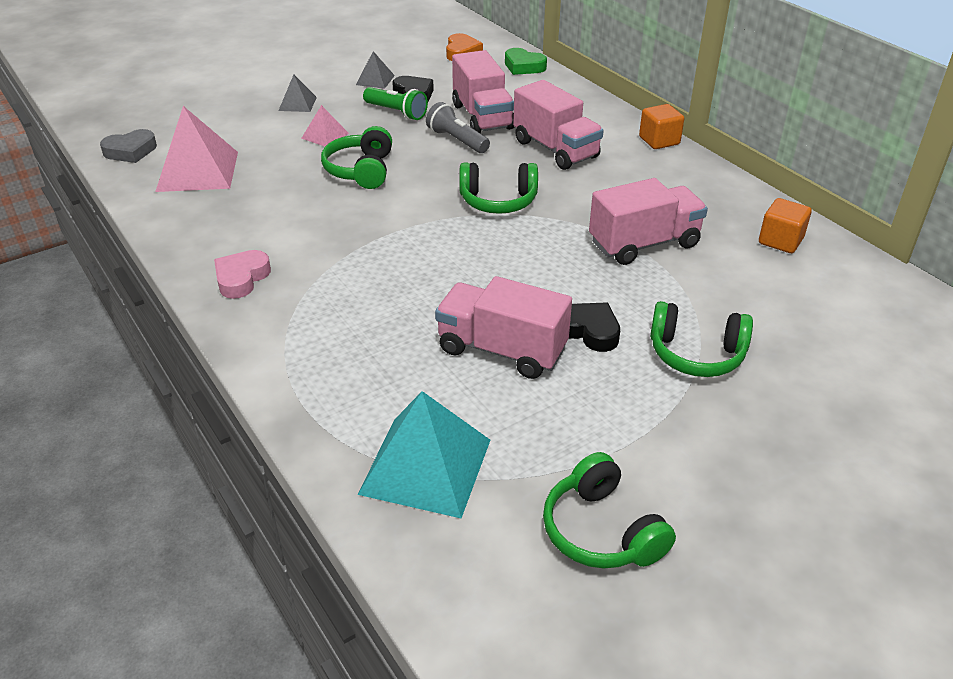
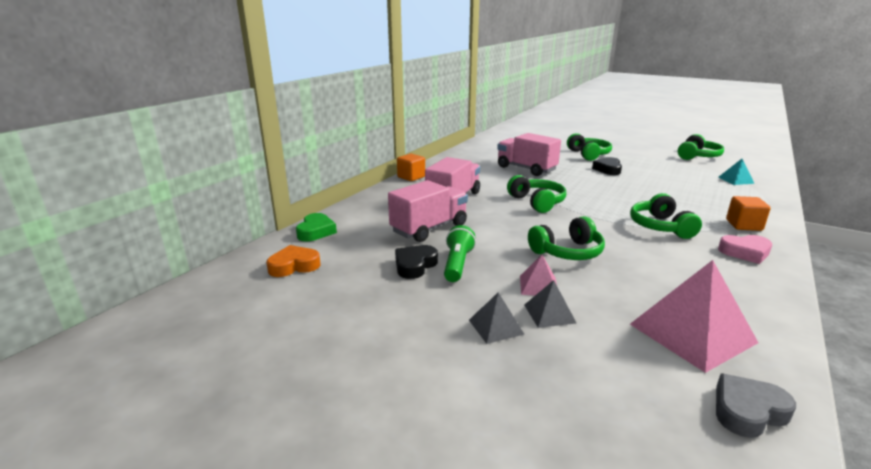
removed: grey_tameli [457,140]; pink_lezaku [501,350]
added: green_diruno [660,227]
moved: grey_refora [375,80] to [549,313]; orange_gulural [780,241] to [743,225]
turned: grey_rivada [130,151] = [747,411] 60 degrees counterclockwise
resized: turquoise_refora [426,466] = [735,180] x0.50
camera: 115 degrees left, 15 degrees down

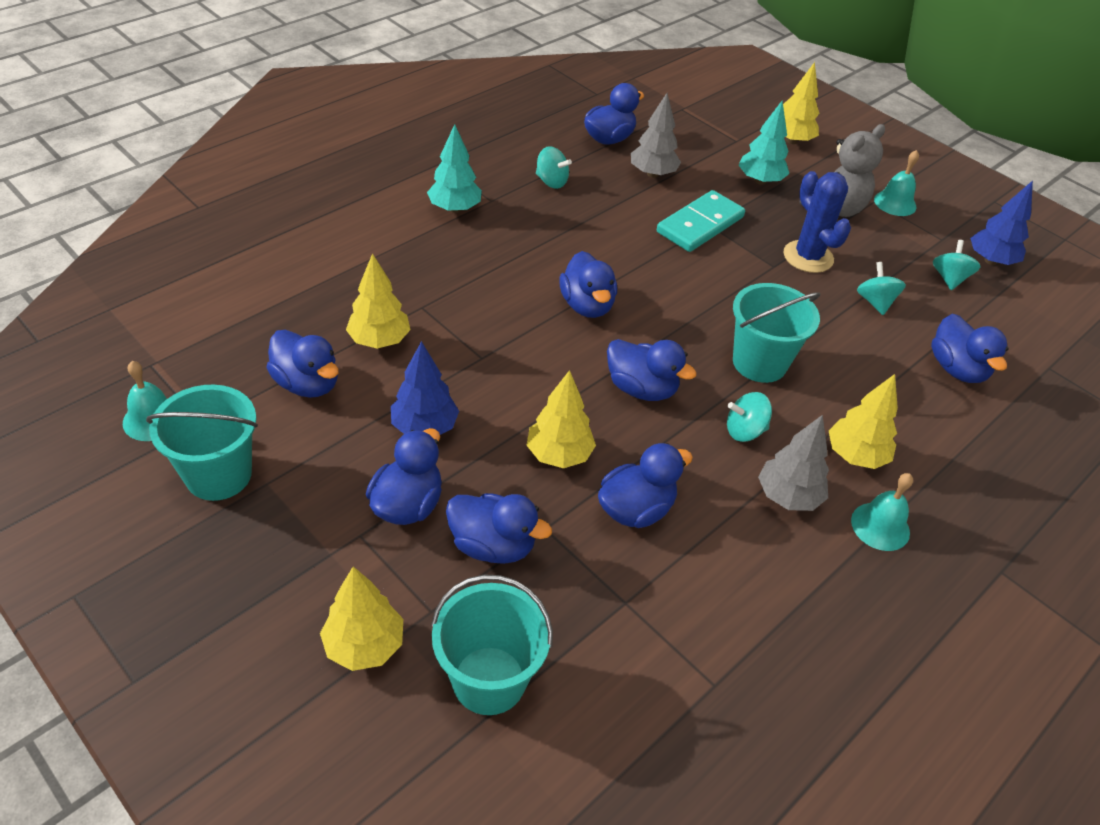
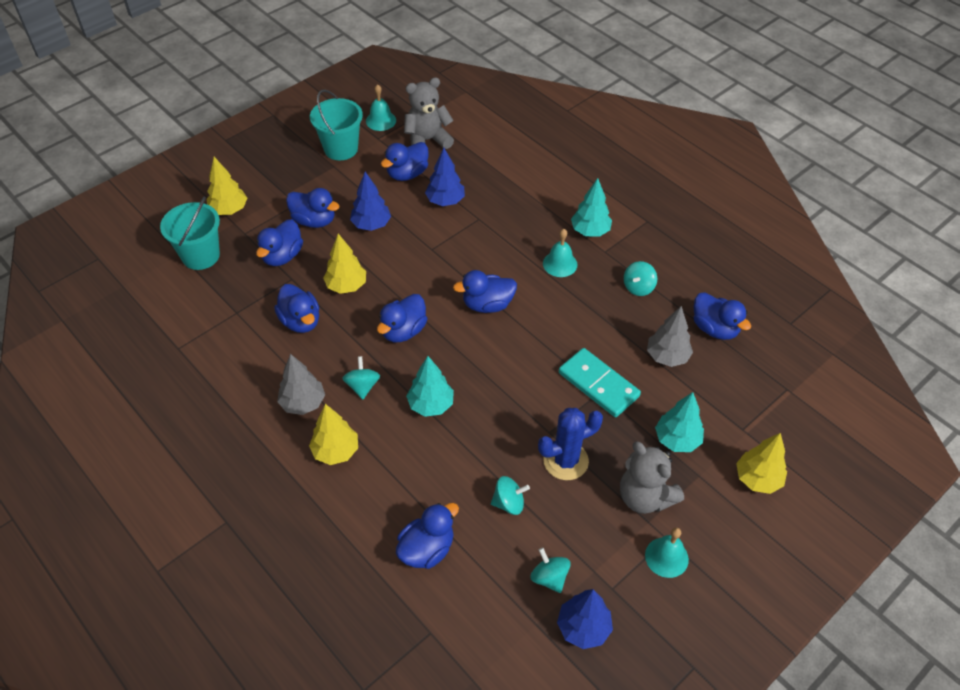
added: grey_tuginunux [427,140]
moved: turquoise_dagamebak [880,526] to [560,264]
replaced: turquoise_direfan [759,363] to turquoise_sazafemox [431,405]
recoloured: yellow_sazafemox [379,340] to blue_sazafemox [445,201]
turned: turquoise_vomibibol [949,279] = [549,577] 135 degrees counterclockwise; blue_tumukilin [957,369] = [427,549] 150 degrees clockwise
camera: 95 degrees right, 5 degrees up

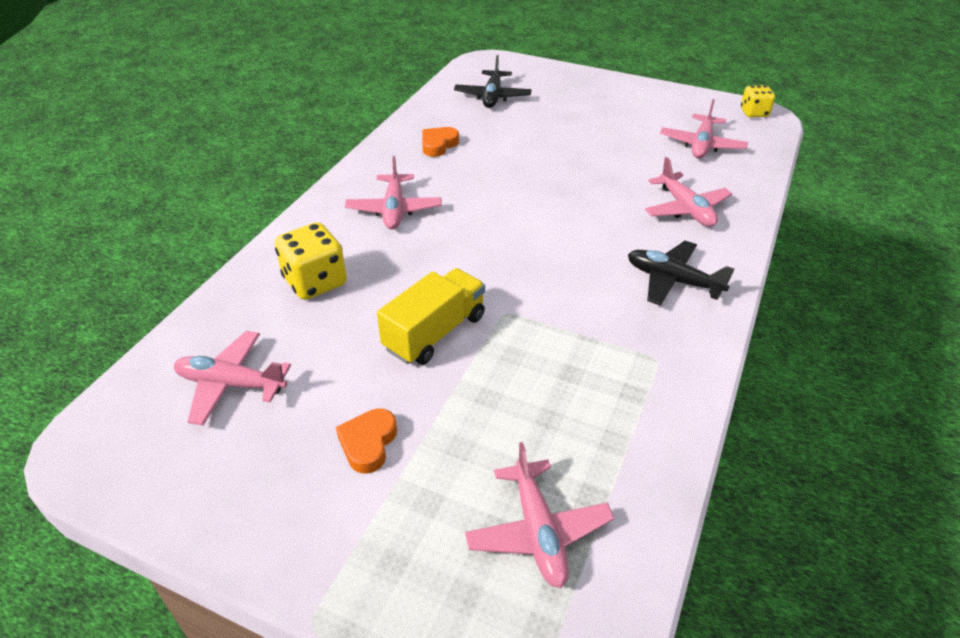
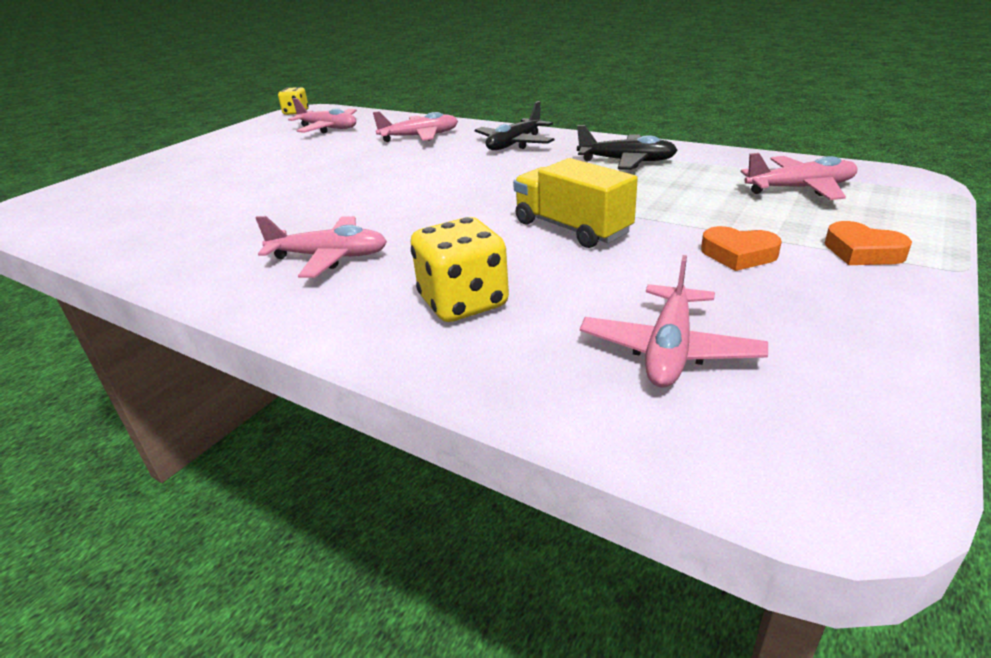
moved: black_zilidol [492,96] to [626,161]; orange_rivada [438,145] to [862,252]
camera: 80 degrees left, 10 degrees down

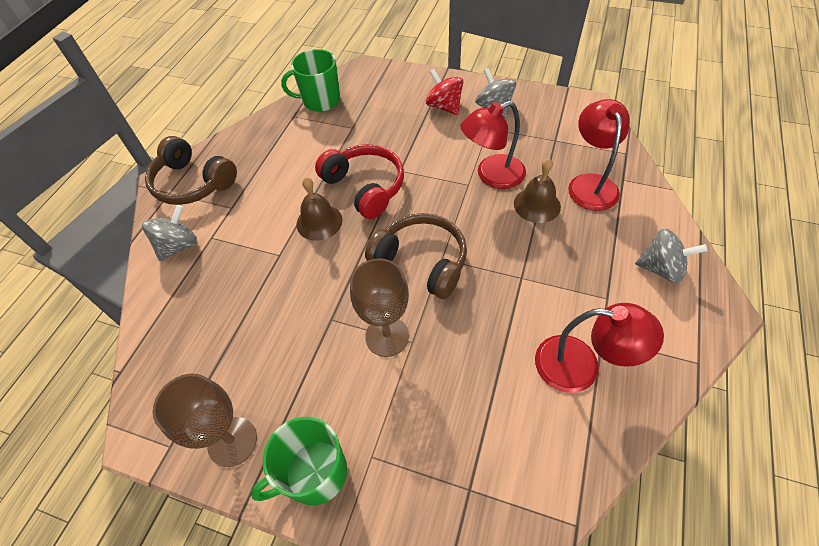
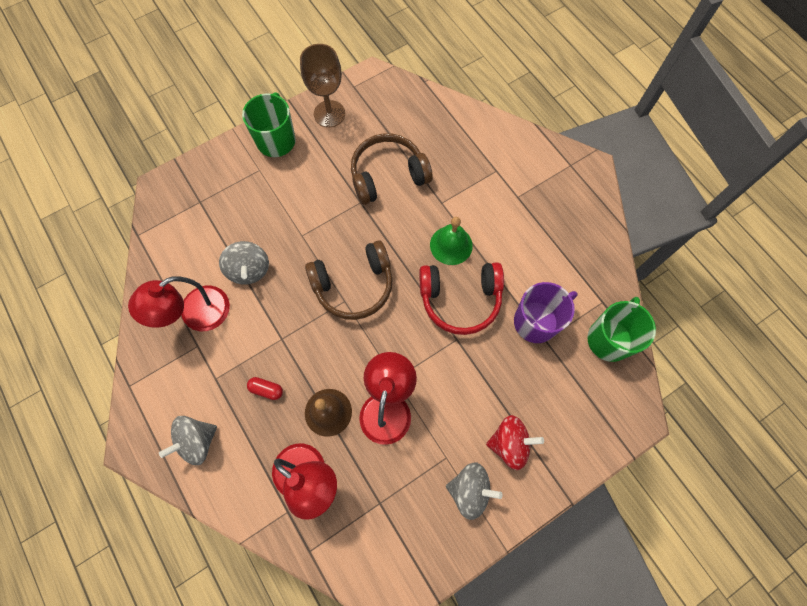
removed: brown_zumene [387,336]
added: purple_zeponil [536,321]; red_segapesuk [266,389]
moved: brown_diruno [193,183] to [388,175]; grey_vomibibol [178,246] to [249,270]
recoloured: brown_dagamebak [319,222] to green_dagamebak [451,245]
camera: 125 degrees right, 15 degrees up

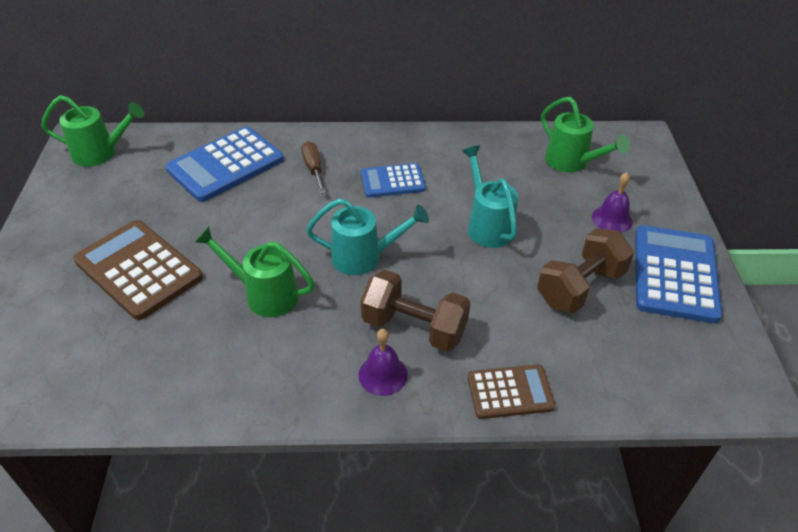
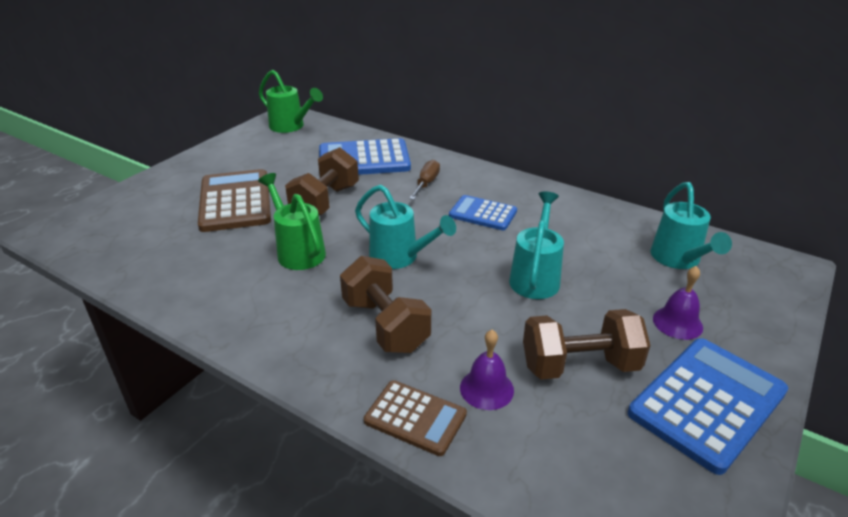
added: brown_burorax [325,202]
moved: purple_dagamebak [383,374] to [486,388]
recoloured: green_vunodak [571,162] to turquoise_vunodak [678,259]
camera: 35 degrees right, 10 degrees down

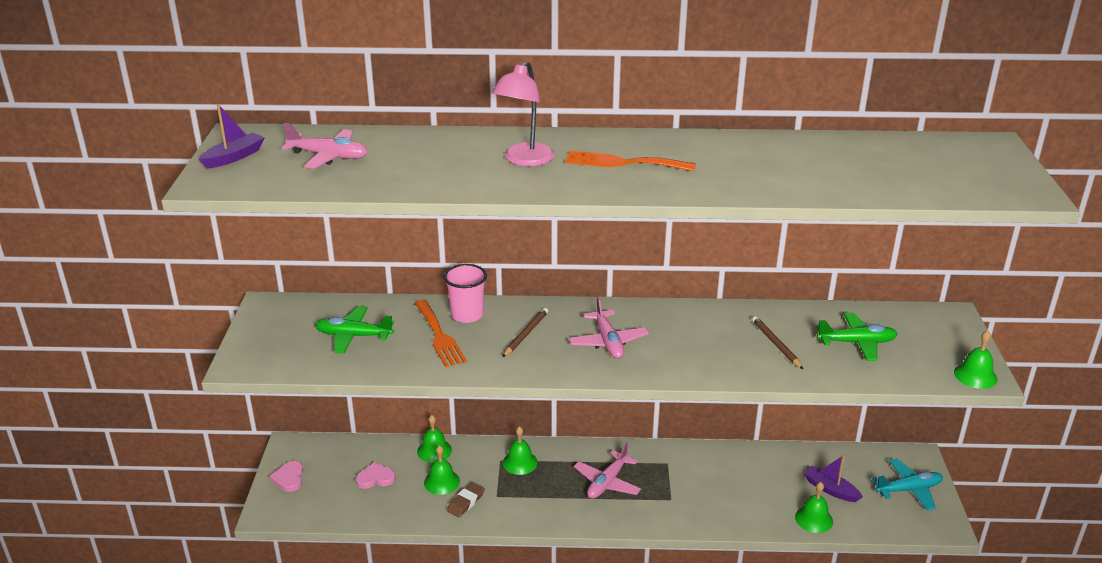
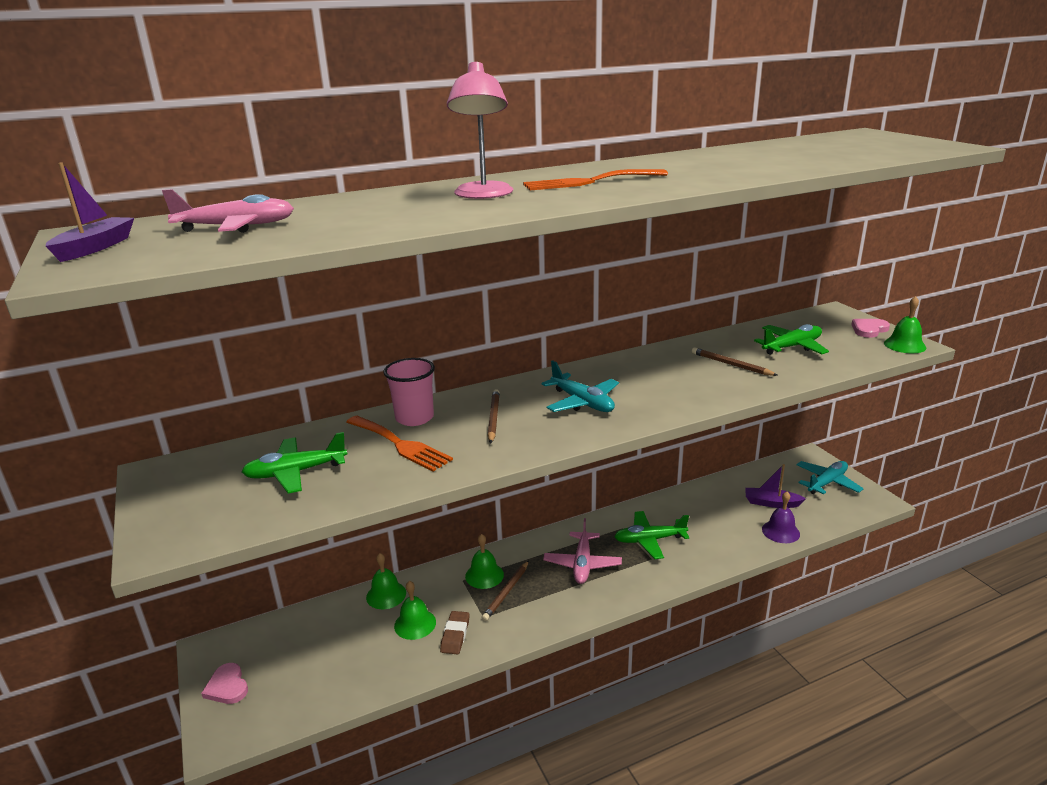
added: green_zilidol [649,540]; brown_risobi [506,592]
moved: pink_rivada [375,478] to [869,330]
recoloured: pink_zilidol [608,342] to turquoise_zilidol [582,402]; green_dagamebak [814,519] to purple_dagamebak [780,531]
camera: 25 degrees left, 5 degrees down

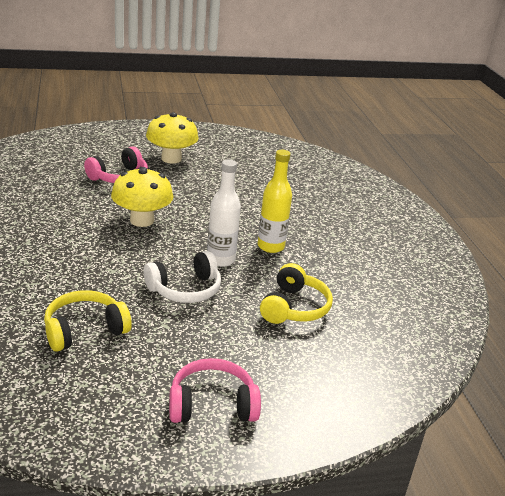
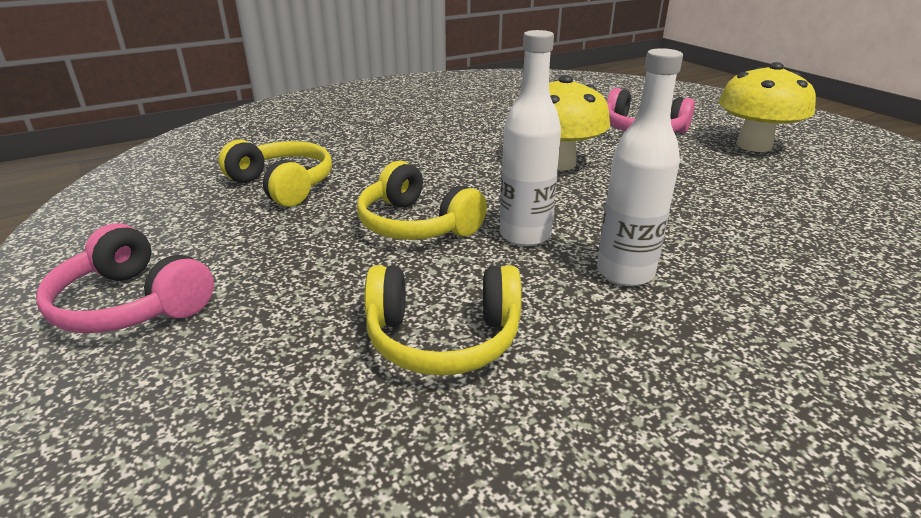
recoloured: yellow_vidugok [271,246] to white_vidugok [625,273]; white_diruno [185,289] to yellow_diruno [416,224]
turned: pink_diruno [212,404] = [132,304] 150 degrees clockwise
camera: 75 degrees right, 0 degrees up

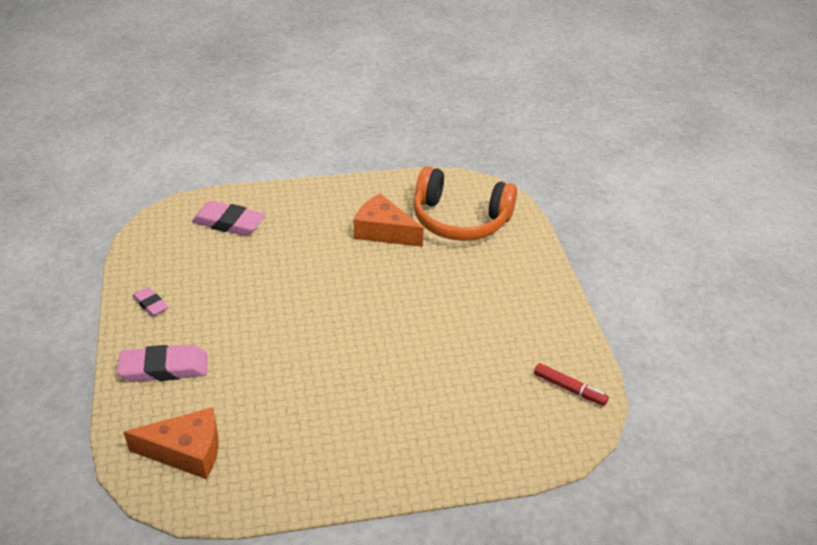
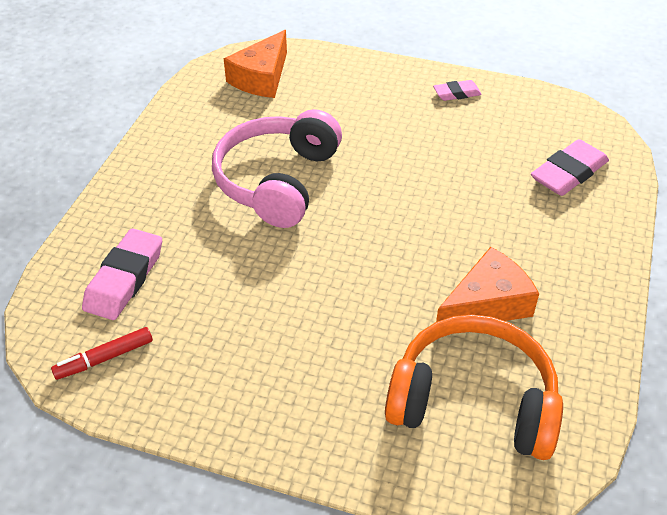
added: pink_diruno [278,181]
moved: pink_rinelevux [164,368] to [124,279]
turned: orange_diruno [460,219] = [473,402] 60 degrees clockwise
camera: 120 degrees right, 5 degrees up

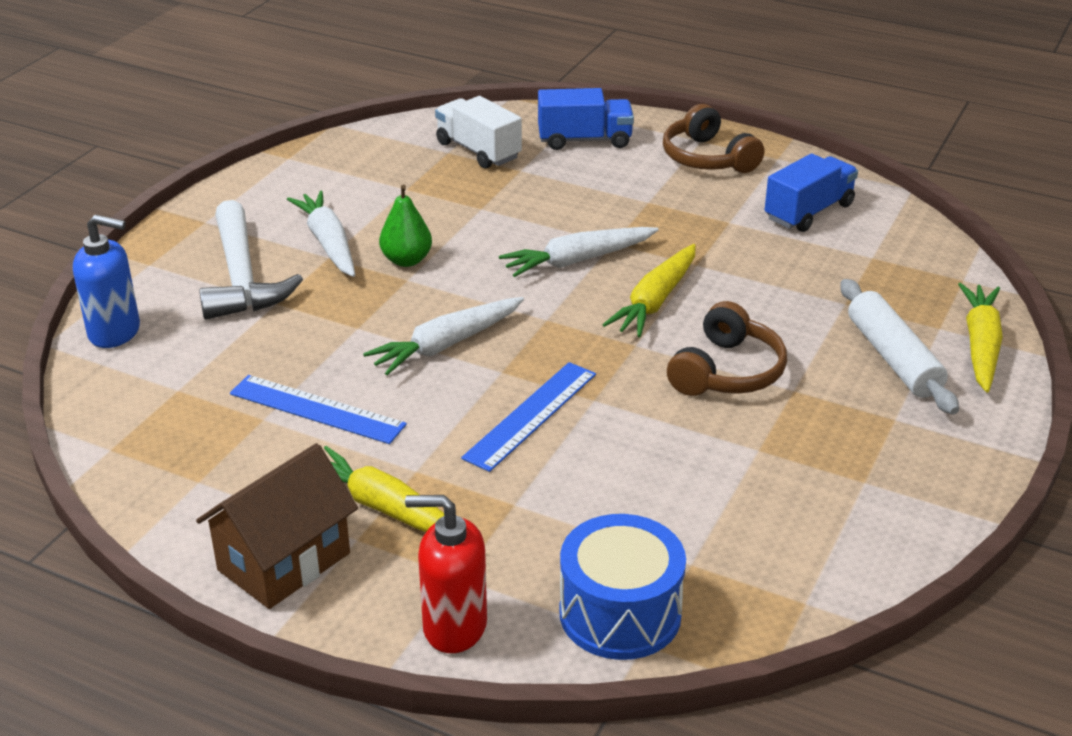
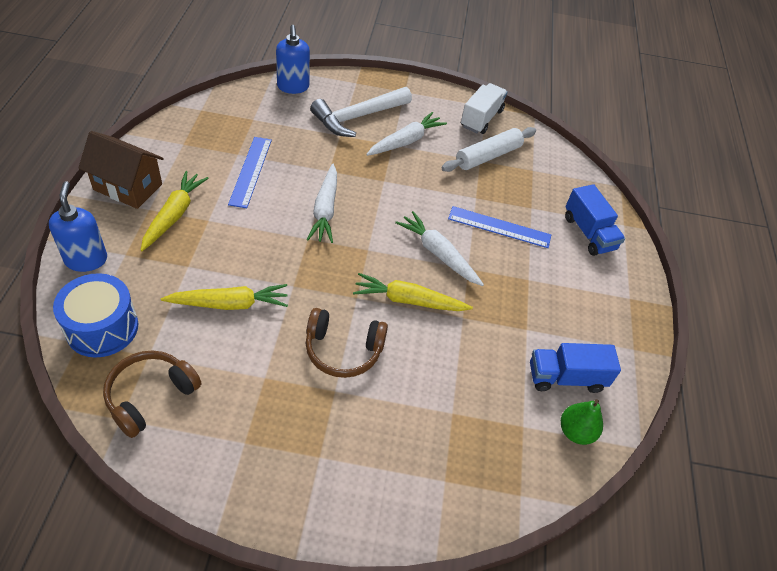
moved: white_lezaku [478,151] to [481,118]; brown_diruno [707,158] to [150,396]; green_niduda [406,260] to [575,432]; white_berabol [893,358] to [488,156]; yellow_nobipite [980,345] to [230,304]; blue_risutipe [530,415] to [499,227]
recoloured: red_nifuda [454,626] to blue_nifuda [86,259]
turned: blue_lezaku [809,212] = [566,377] 150 degrees clockwise; white_nobipite [446,345] = [325,210] 120 degrees counterclockwise
camera: 65 degrees right, 15 degrees up

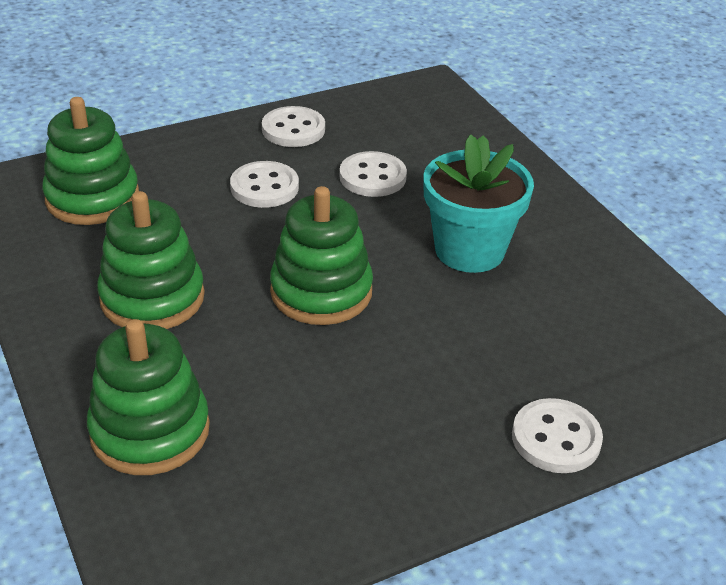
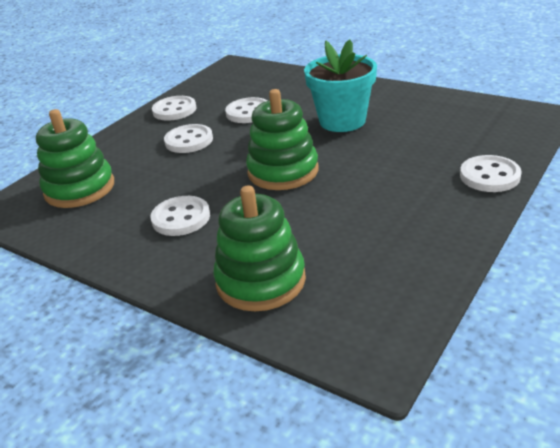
replaced: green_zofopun [152,298] to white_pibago [181,218]
camera: 25 degrees left, 5 degrees down

